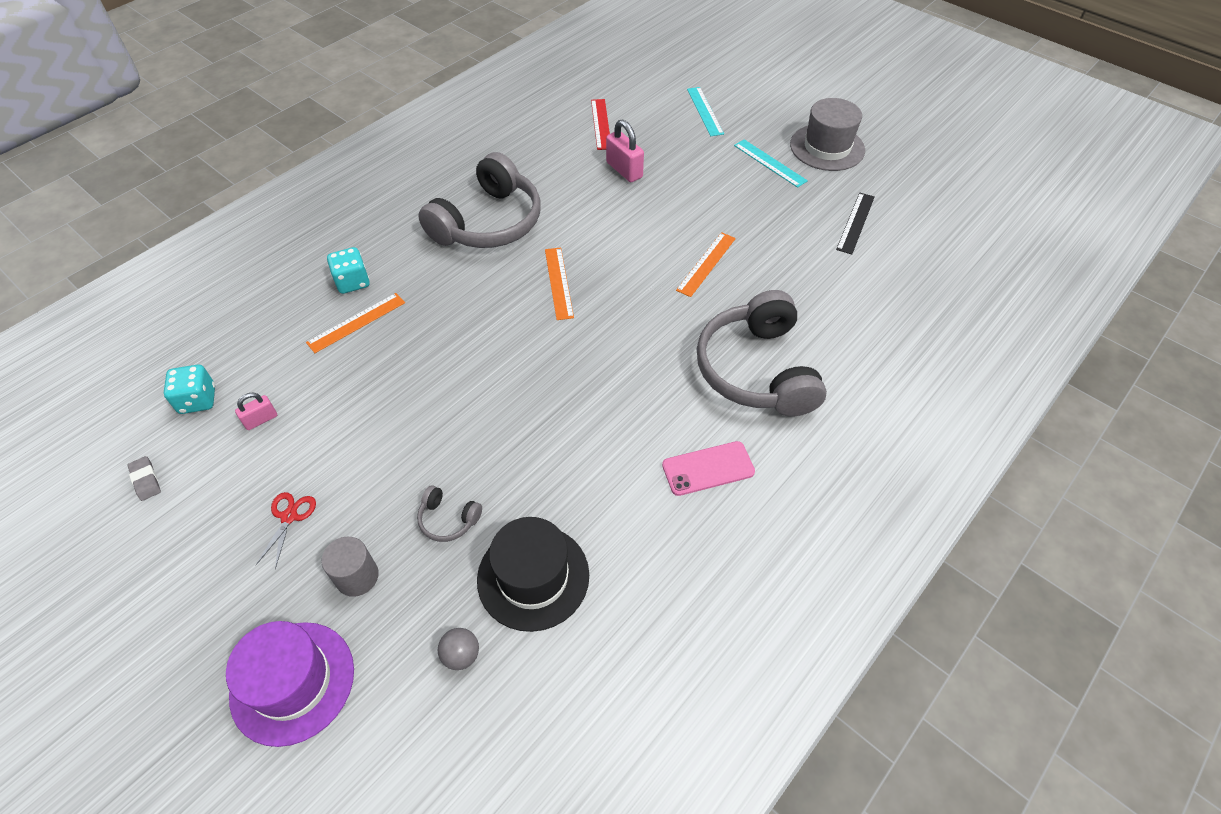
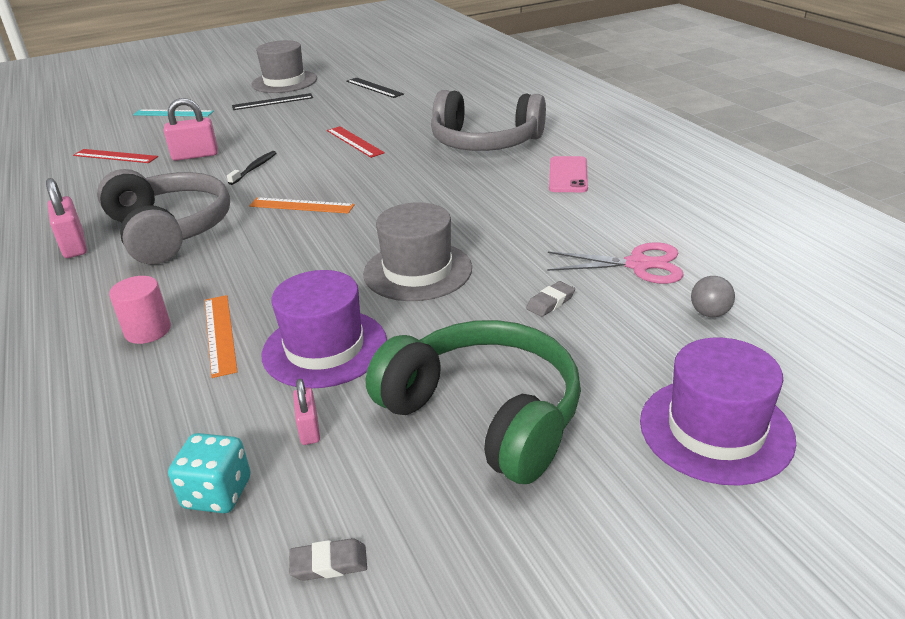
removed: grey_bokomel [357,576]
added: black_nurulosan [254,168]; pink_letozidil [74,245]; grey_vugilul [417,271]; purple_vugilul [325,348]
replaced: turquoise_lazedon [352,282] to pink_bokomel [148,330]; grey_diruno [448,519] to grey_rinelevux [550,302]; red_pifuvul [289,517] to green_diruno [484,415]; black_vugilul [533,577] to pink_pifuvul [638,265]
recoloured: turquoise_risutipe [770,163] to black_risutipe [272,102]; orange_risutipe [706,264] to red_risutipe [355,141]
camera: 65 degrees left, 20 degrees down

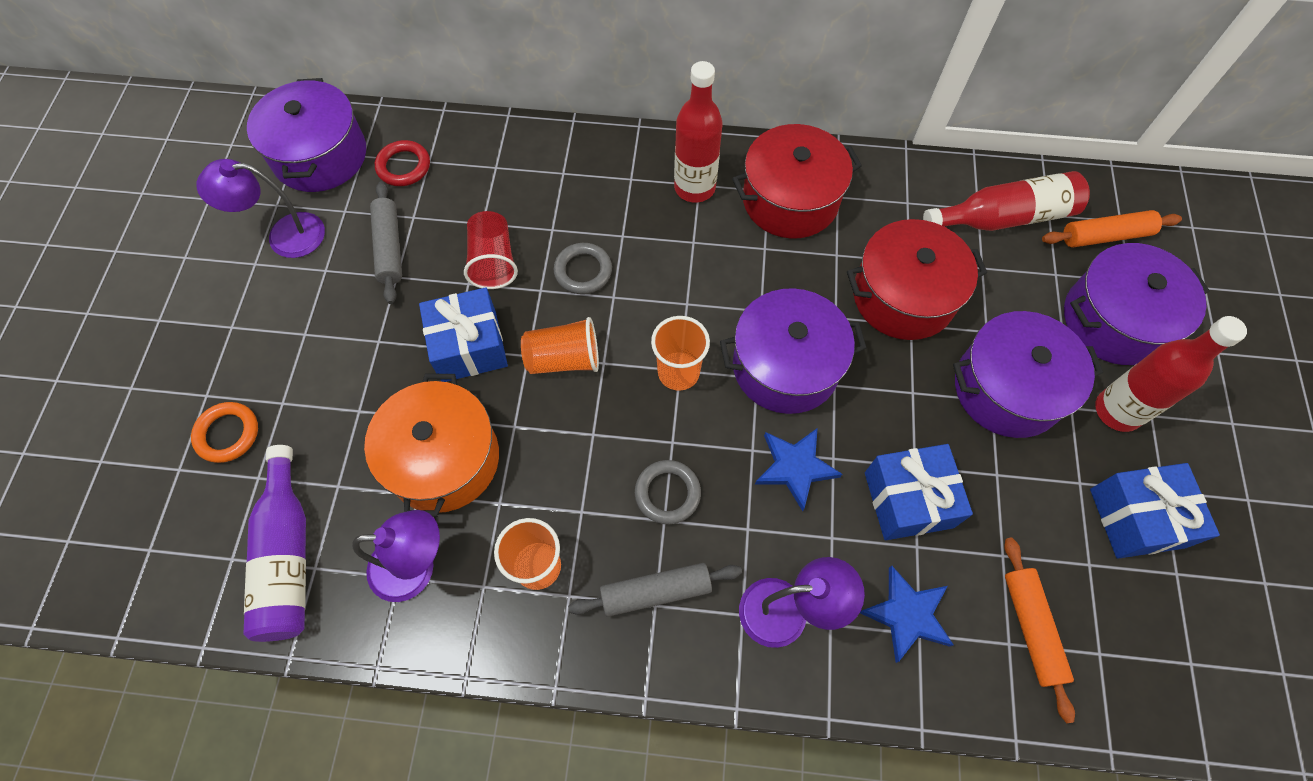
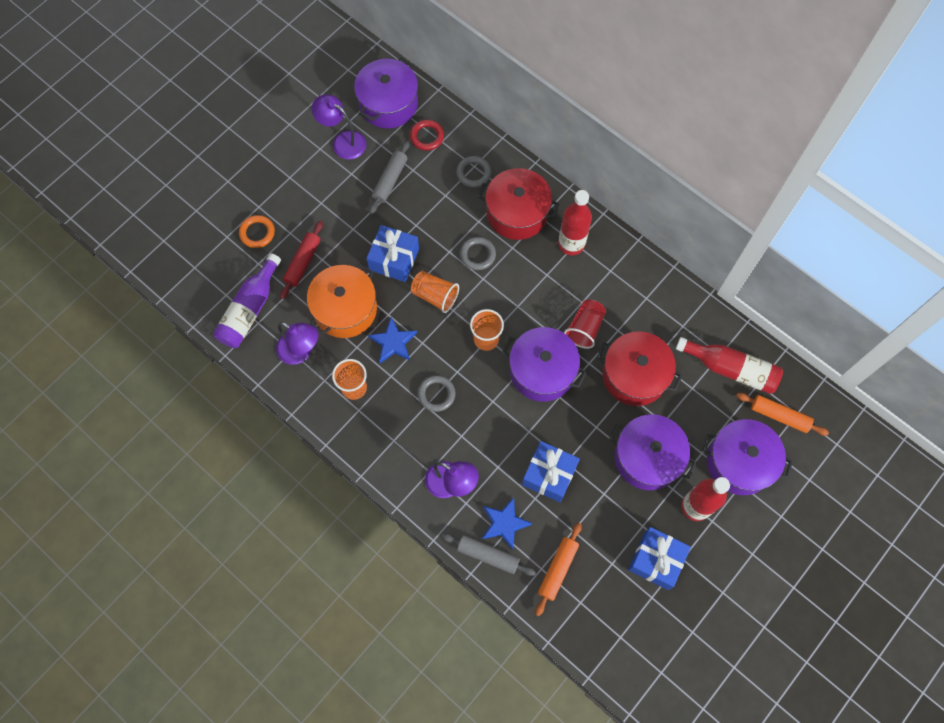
added: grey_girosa [473,173]; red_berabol [303,262]
moved: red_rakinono [790,200] to [517,213]; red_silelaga [493,261] to [584,328]; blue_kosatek [795,467] to [393,342]; grey_berabol [656,592] to [488,555]
camera: 35 degrees right, 5 degrees up

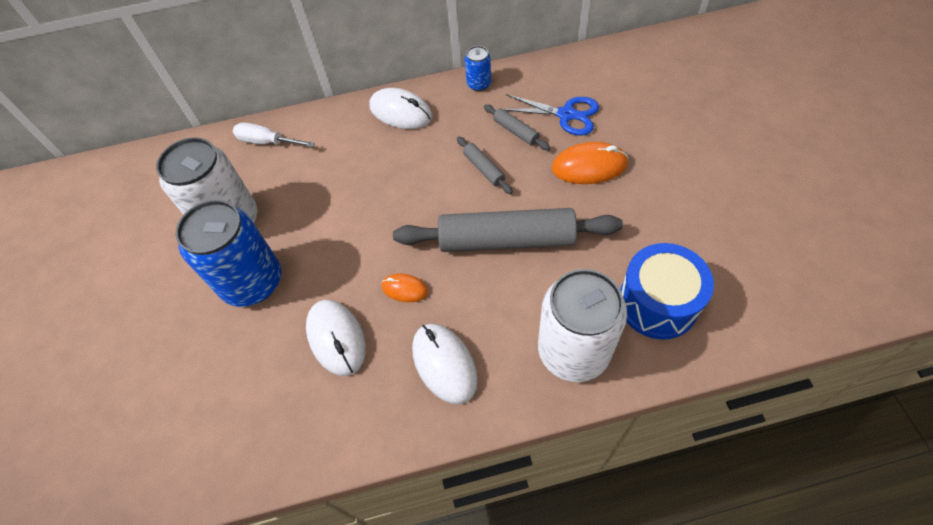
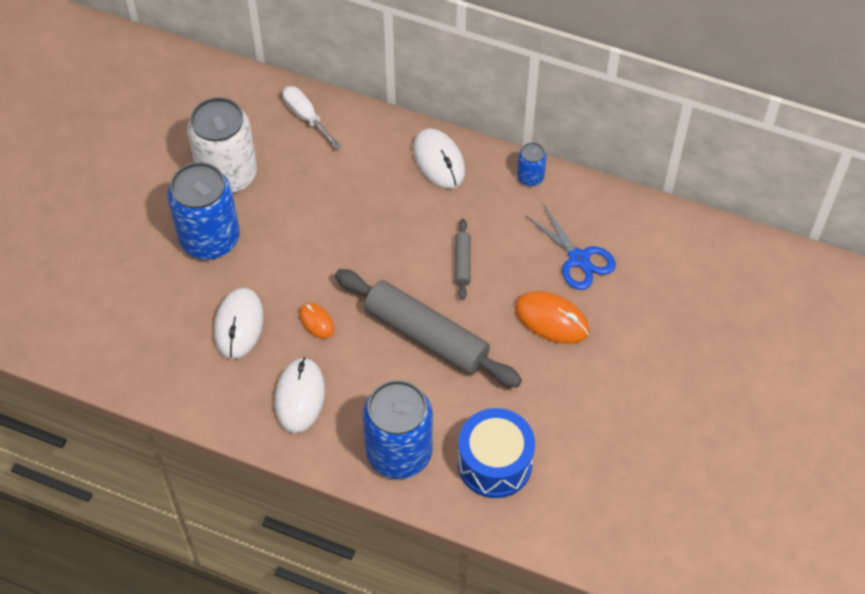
removed: grey_berabol [515,131]
recoloured: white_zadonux [573,351] to blue_zadonux [399,452]
camera: 30 degrees right, 0 degrees up

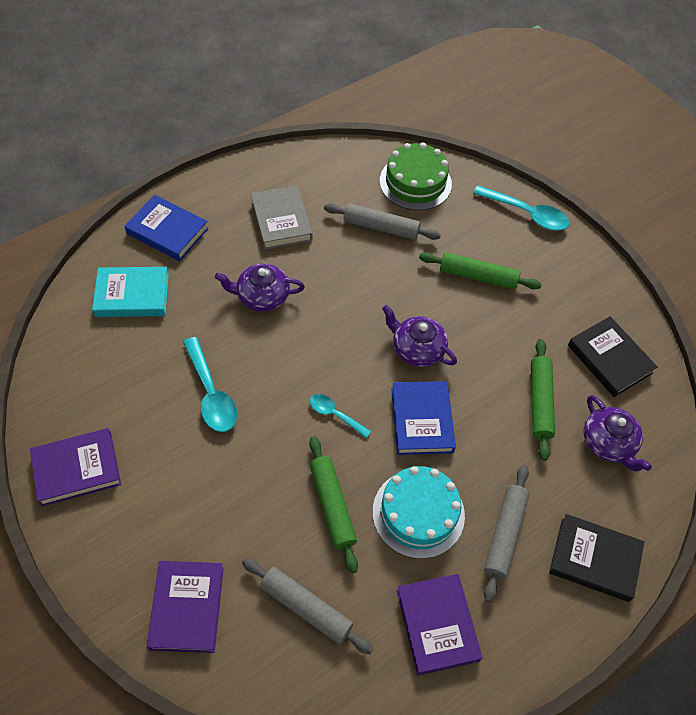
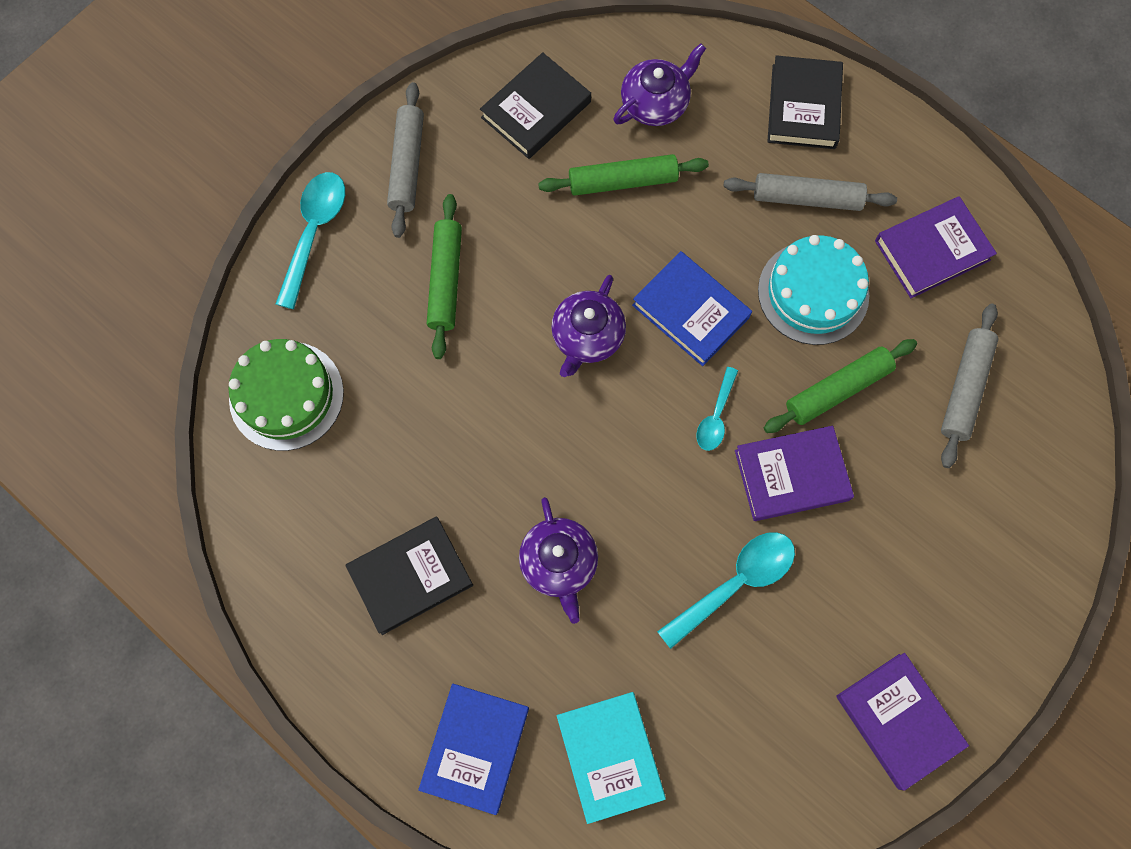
moved: grey_berabol [381,227] to [407,165]; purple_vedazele [187,608] to [791,475]
recoloured: grey_vedazele [281,220] to black_vedazele [410,576]
turned: blue_vedazele [422,420] = [690,311] 60 degrees clockwise
camera: 100 degrees left, 15 degrees up

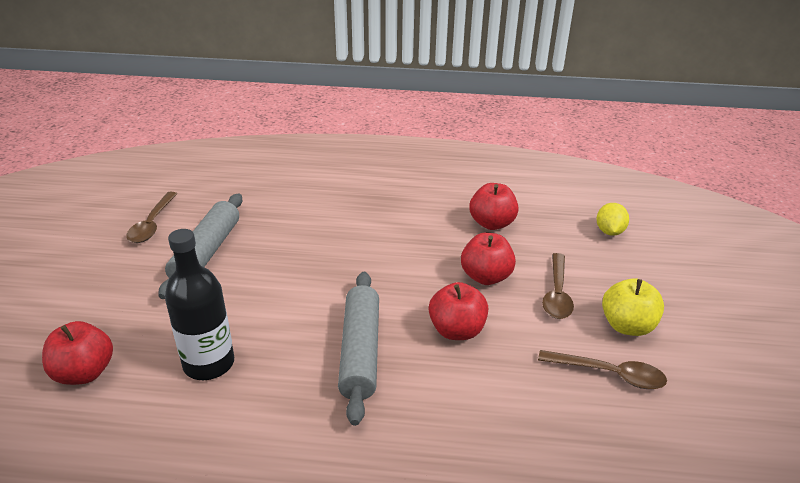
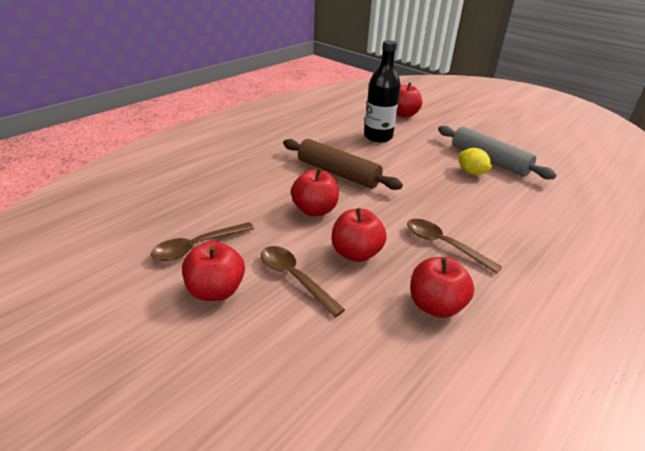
moved: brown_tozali [152,224] to [443,245]; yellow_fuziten [609,231] to [471,172]
recoloured: grey_berabol [360,351] to brown_berabol [338,173]; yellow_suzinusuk [627,326] to red_suzinusuk [215,291]
camera: 125 degrees right, 0 degrees up

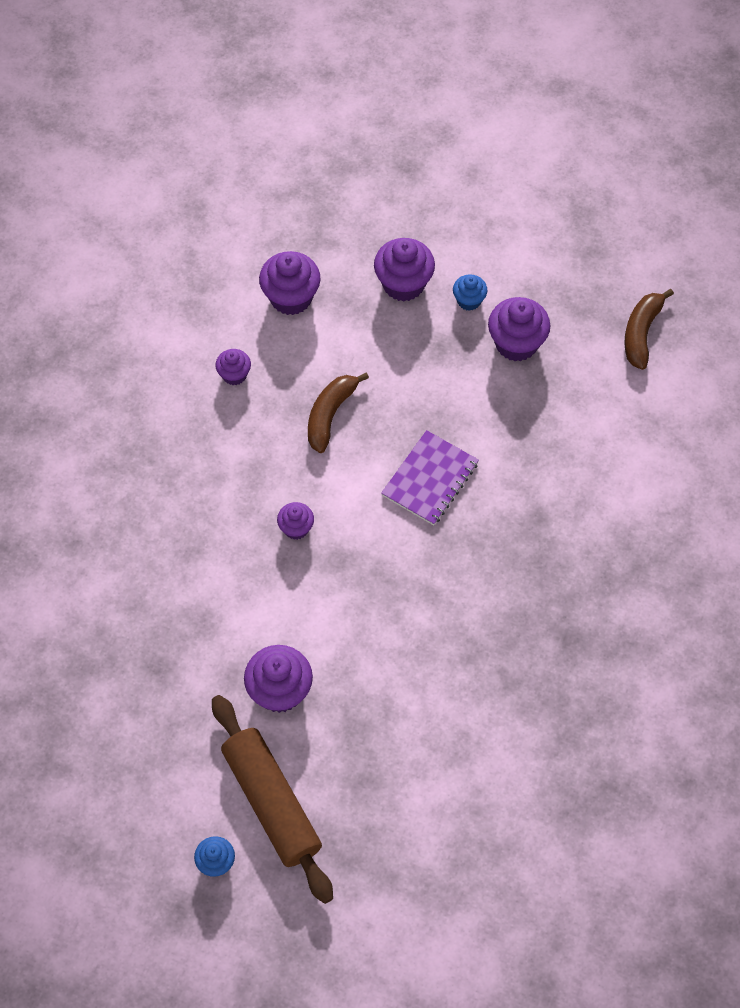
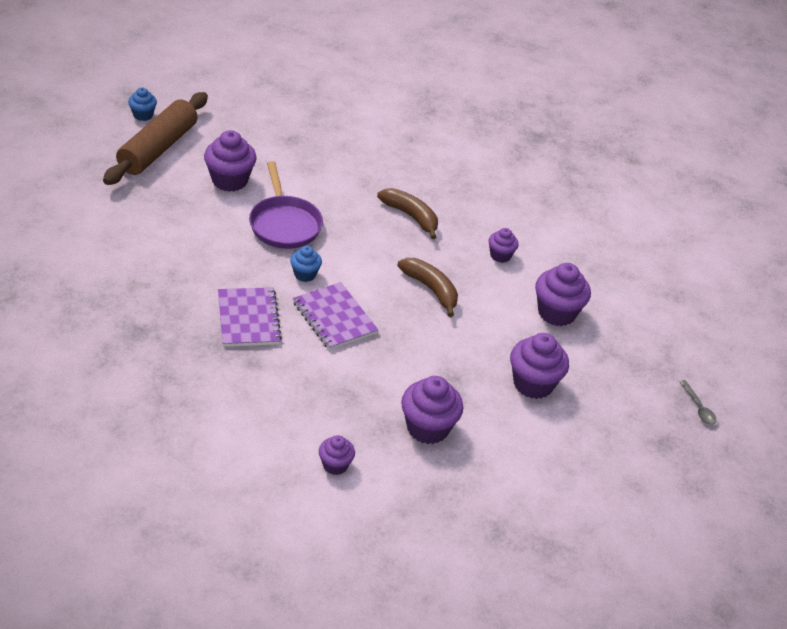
added: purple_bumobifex [284,224]; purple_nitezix [248,319]; grey_tozali [698,407]
moved: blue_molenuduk [469,300] to [305,274]; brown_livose [641,333] to [411,216]; purple_molenuduk [296,528] to [335,465]
turned: brown_berabol [272,802] = [158,148] 60 degrees counterclockwise
camera: 110 degrees right, 20 degrees down

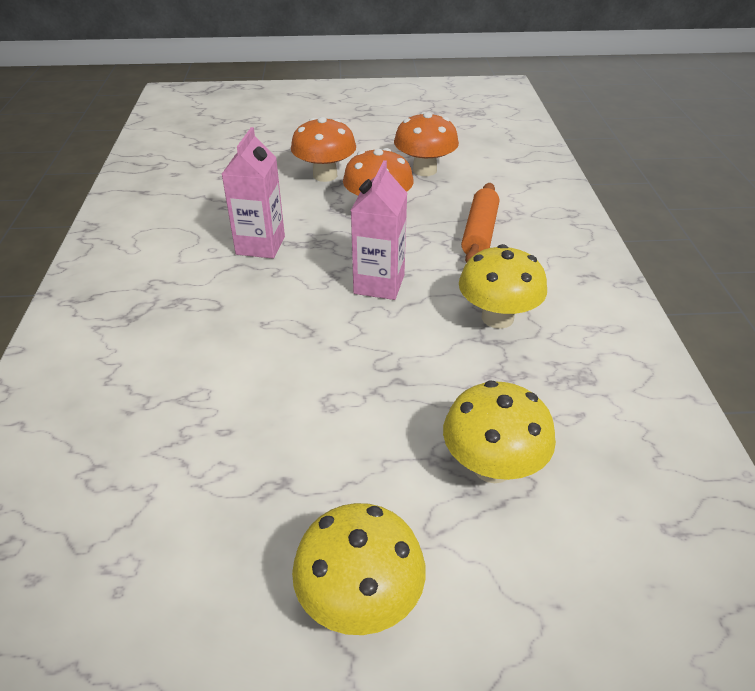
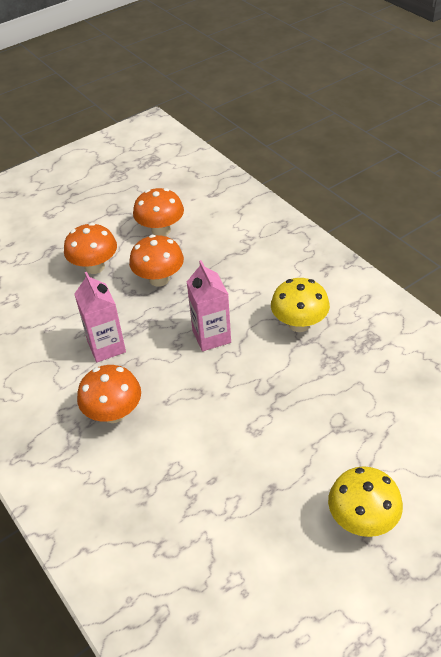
removed: orange_berabol [479,233]; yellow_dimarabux [492,466]
added: orange_dimarabux [114,413]
camera: 30 degrees left, 5 degrees up

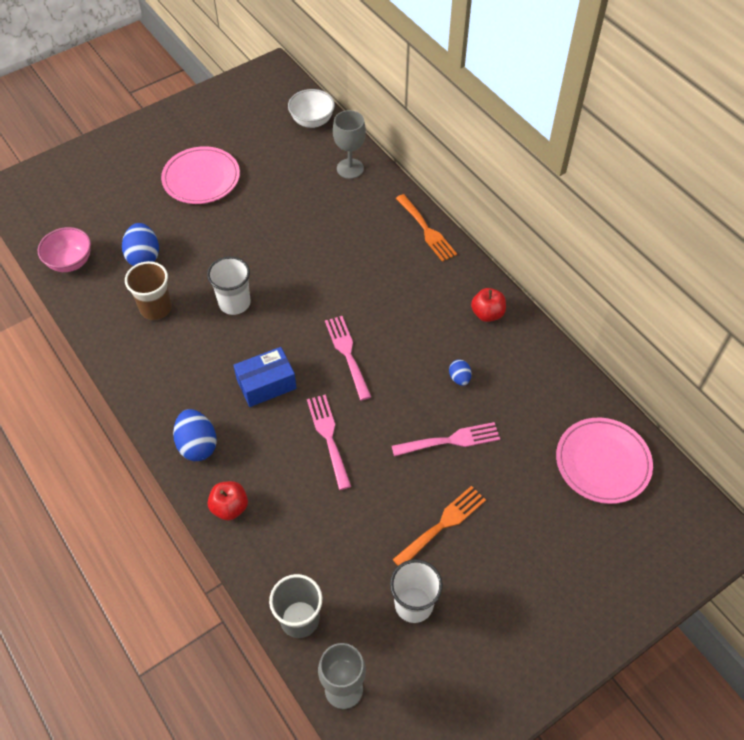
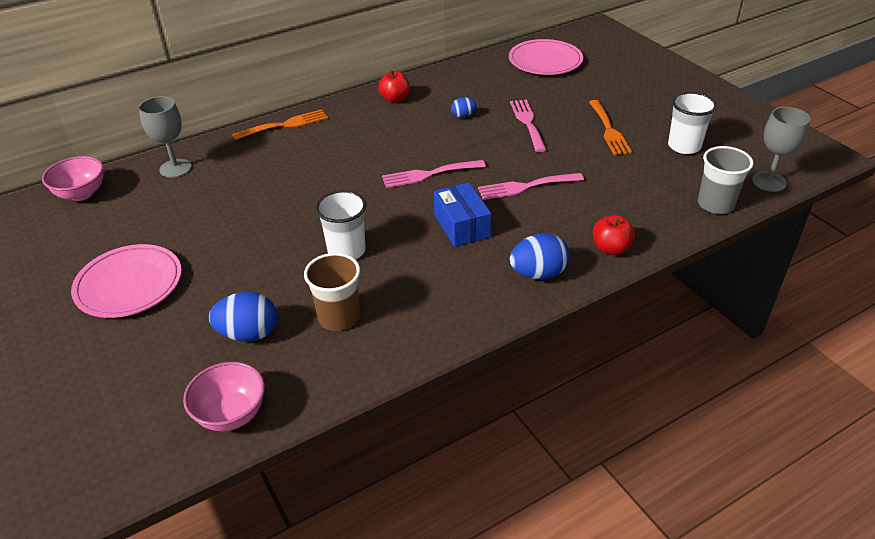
recoloured: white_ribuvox [312,121] to pink_ribuvox [81,194]
turned: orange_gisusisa [443,524] = [609,130] 150 degrees counterclockwise
camera: 85 degrees left, 15 degrees down

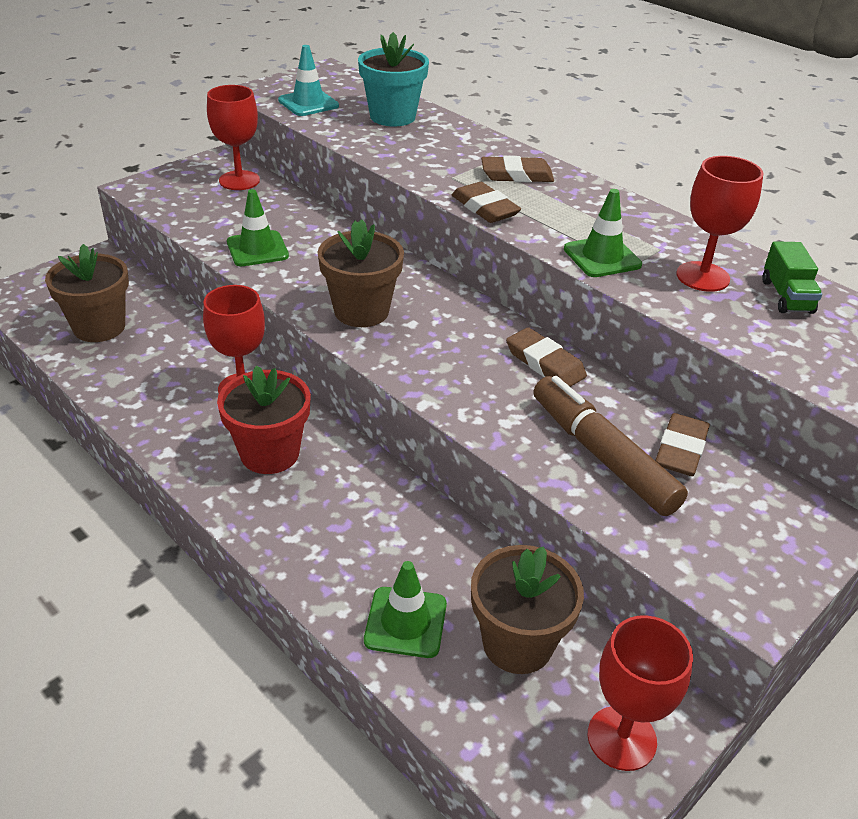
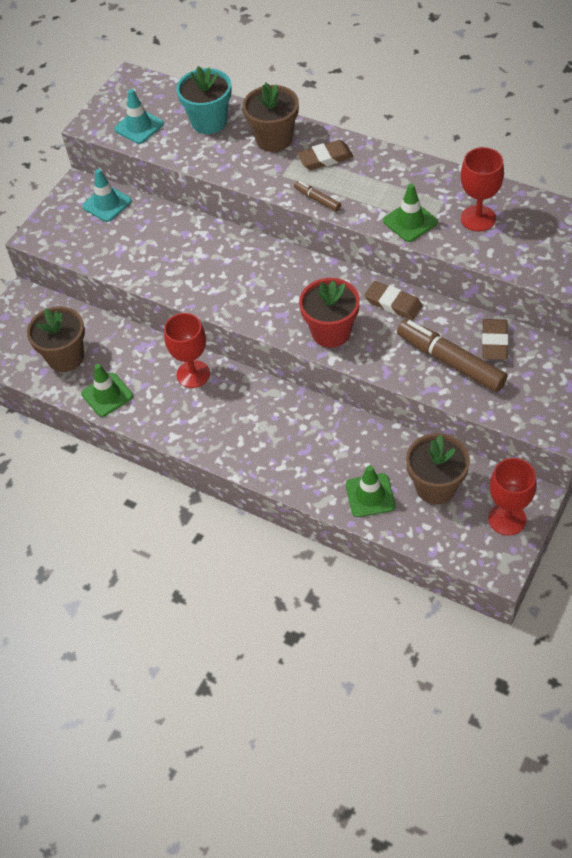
removed: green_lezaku [786,296]
moved: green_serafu [257,249] to [107,395]; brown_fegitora [361,311] to [274,139]; red_fegitora [270,453] to [331,332]
replaced: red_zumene [239,180] to turquoise_serafu [107,204]; brown_rinelevux [485,208] to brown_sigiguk [317,199]
camera: 10 degrees left, 15 degrees up

